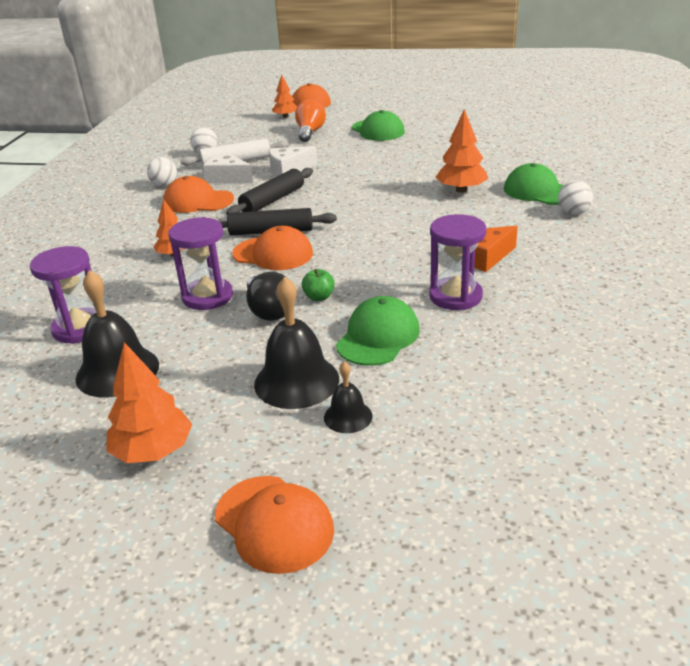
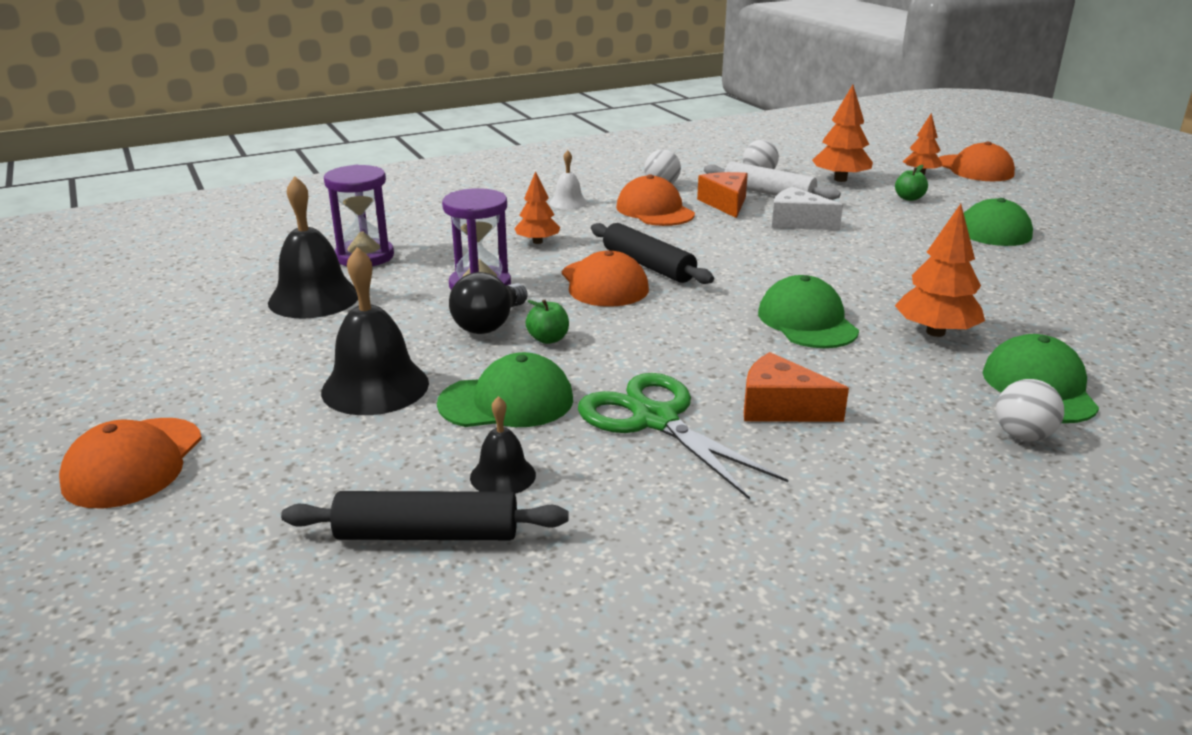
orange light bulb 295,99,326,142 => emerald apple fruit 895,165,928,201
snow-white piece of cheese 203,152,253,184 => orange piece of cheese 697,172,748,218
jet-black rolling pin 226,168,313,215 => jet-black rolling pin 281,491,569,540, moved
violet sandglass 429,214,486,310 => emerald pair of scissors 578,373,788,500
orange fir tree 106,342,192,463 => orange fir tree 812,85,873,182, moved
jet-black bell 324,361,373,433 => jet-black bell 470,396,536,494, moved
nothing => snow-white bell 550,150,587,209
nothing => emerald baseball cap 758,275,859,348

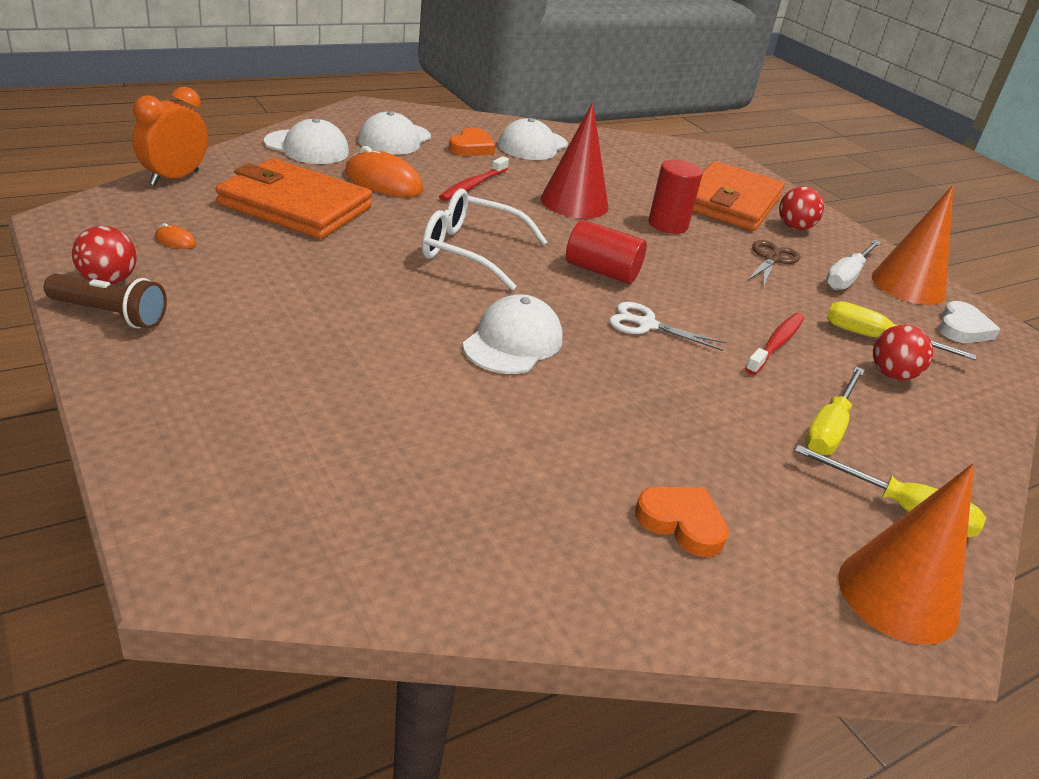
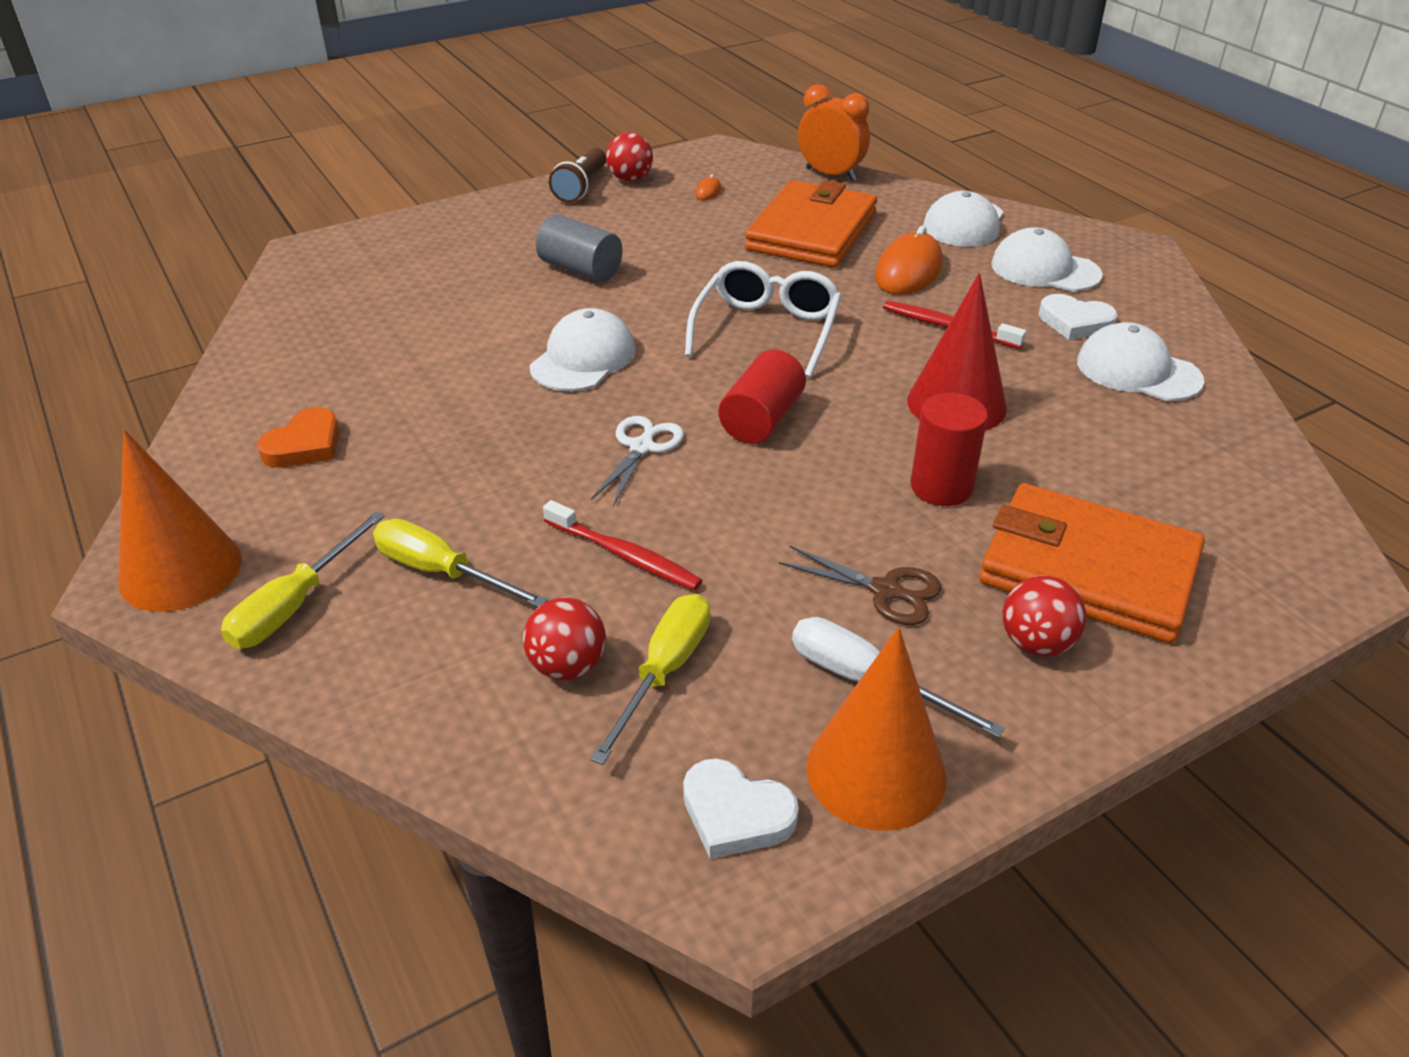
orange heart 449,128,495,156 => snow-white heart 1039,294,1118,340
snow-white baseball cap 463,294,563,374 => snow-white baseball cap 530,308,636,391, 90 degrees counterclockwise
nothing => ash-grey solid cylinder 536,215,622,282

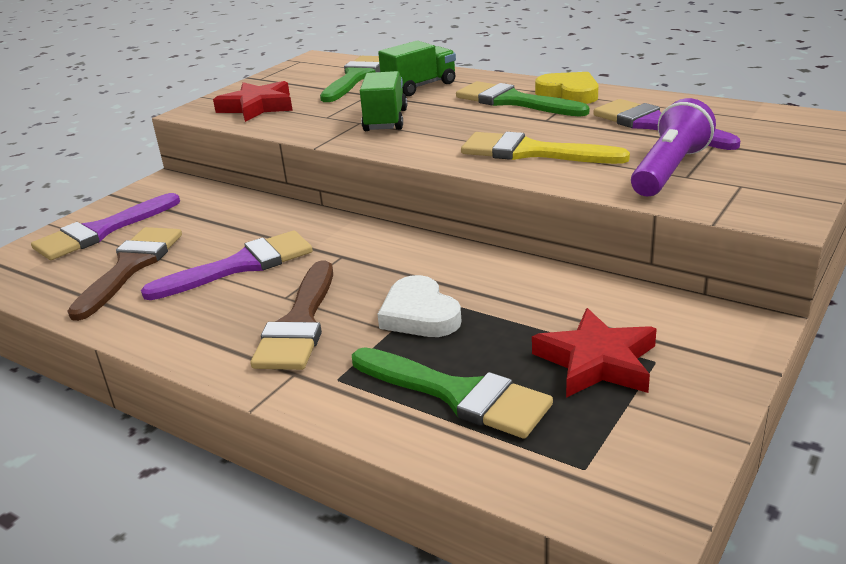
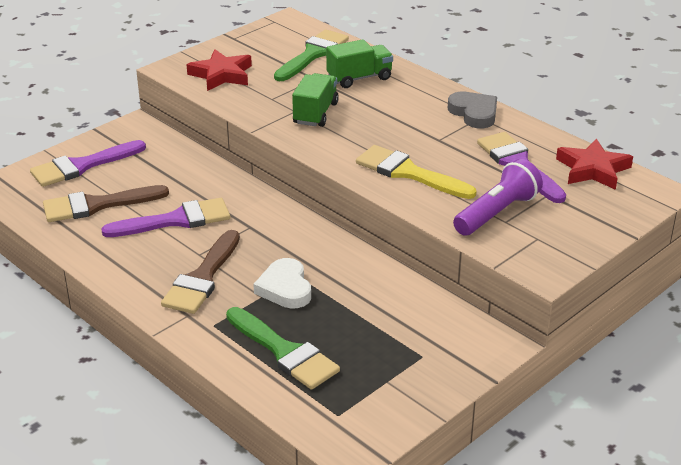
yellow heart 535,72,599,104 => ash-grey heart 448,92,497,128
emerald paint brush 456,81,589,117 => nothing
brown paint brush 68,227,182,321 => brown paint brush 43,185,169,222, 135 degrees counterclockwise
crimson star shape 532,308,657,398 => crimson star shape 556,138,633,190, moved

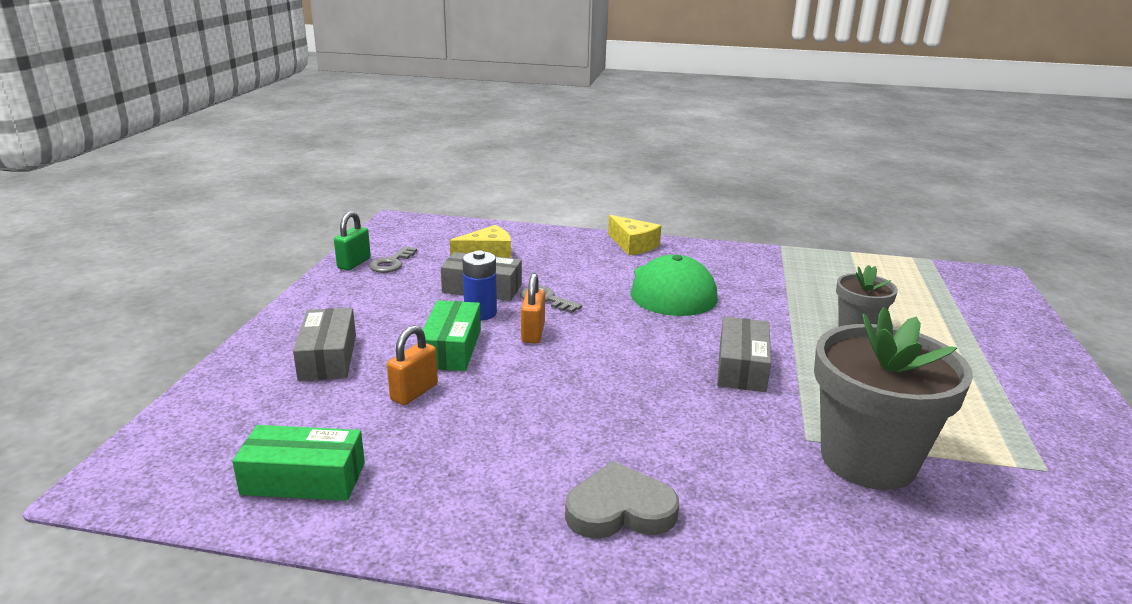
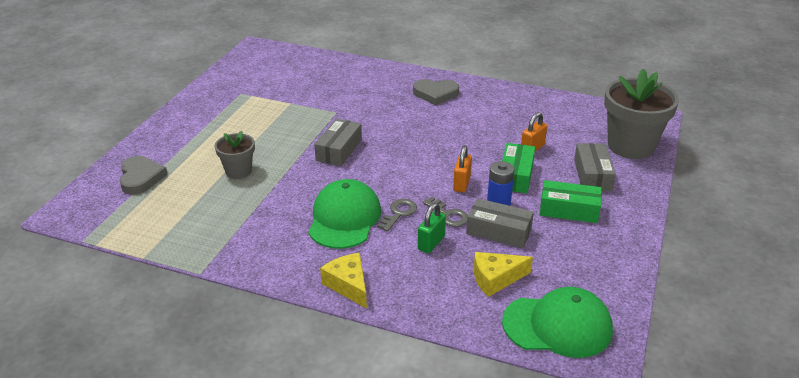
emerald padlock 334,211,371,270 => emerald padlock 418,203,446,253, moved
ash-grey latchkey 369,246,417,273 => ash-grey latchkey 377,199,417,231, moved
ash-grey plant pot 814,307,973,490 => ash-grey plant pot 604,69,679,159, moved
emerald package 232,425,365,501 => emerald package 540,180,602,223, moved
nothing => ash-grey heart 120,156,168,195
nothing => emerald baseball cap 502,287,613,358

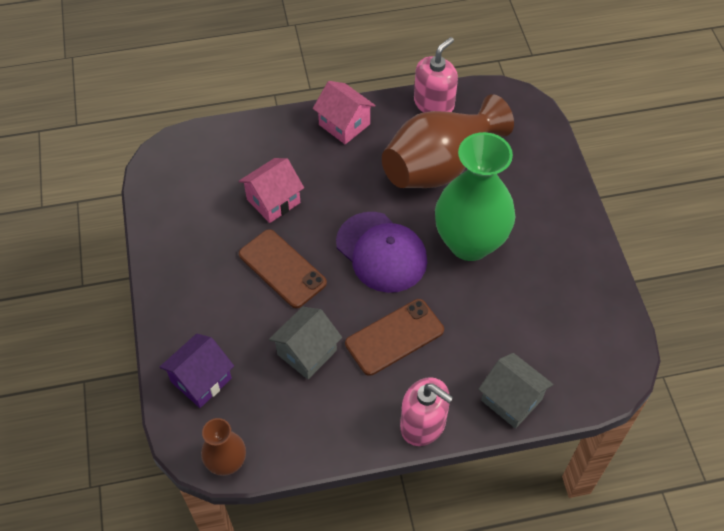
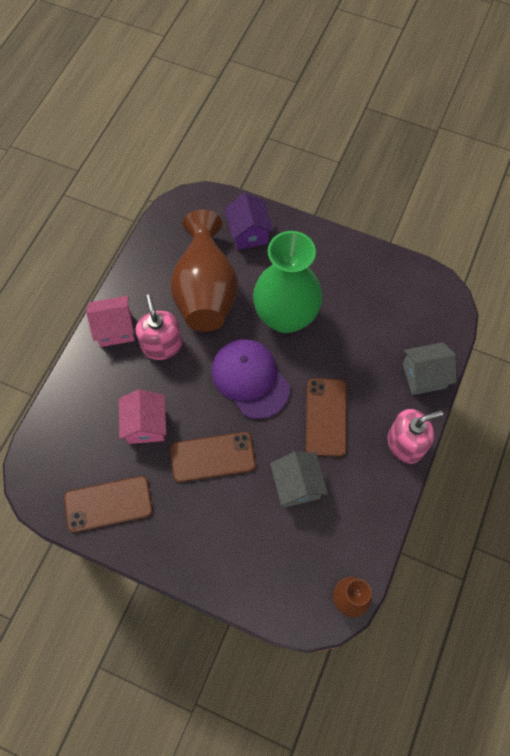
pink soap pump 414,37,458,113 => pink soap pump 136,294,183,360, moved
violet baseball cap 336,212,427,293 => violet baseball cap 211,339,290,419, 120 degrees counterclockwise
violet cottage 160,334,234,408 => violet cottage 225,193,273,250, moved
nothing => brown mobile phone 64,476,153,533

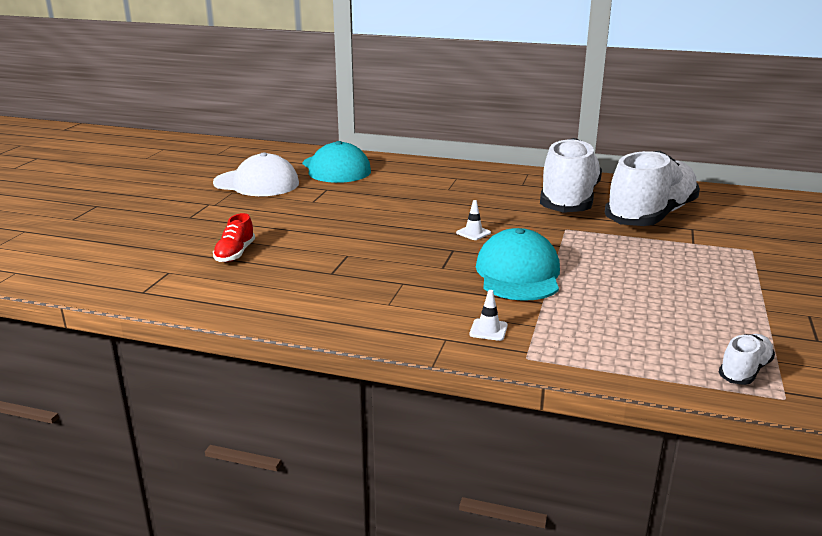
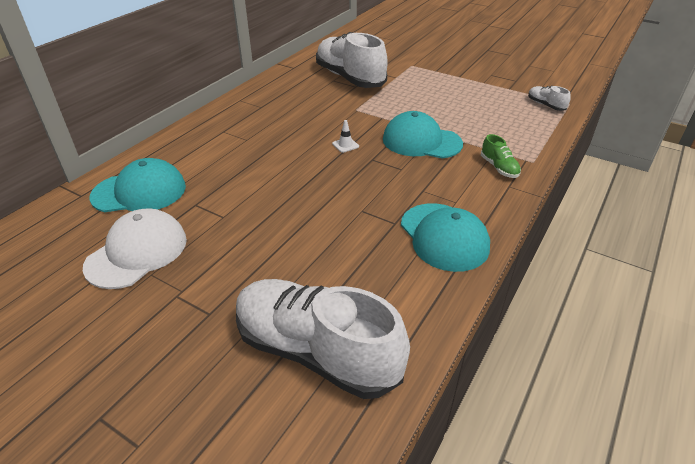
snow-white sneaker 540,138,602,213 => snow-white sneaker 236,279,410,399, moved
crimson sneaker 213,213,255,262 => nothing
snow-white safety cone 470,290,508,341 => emerald sneaker 481,134,521,178
nothing => turquoise baseball cap 401,203,490,272

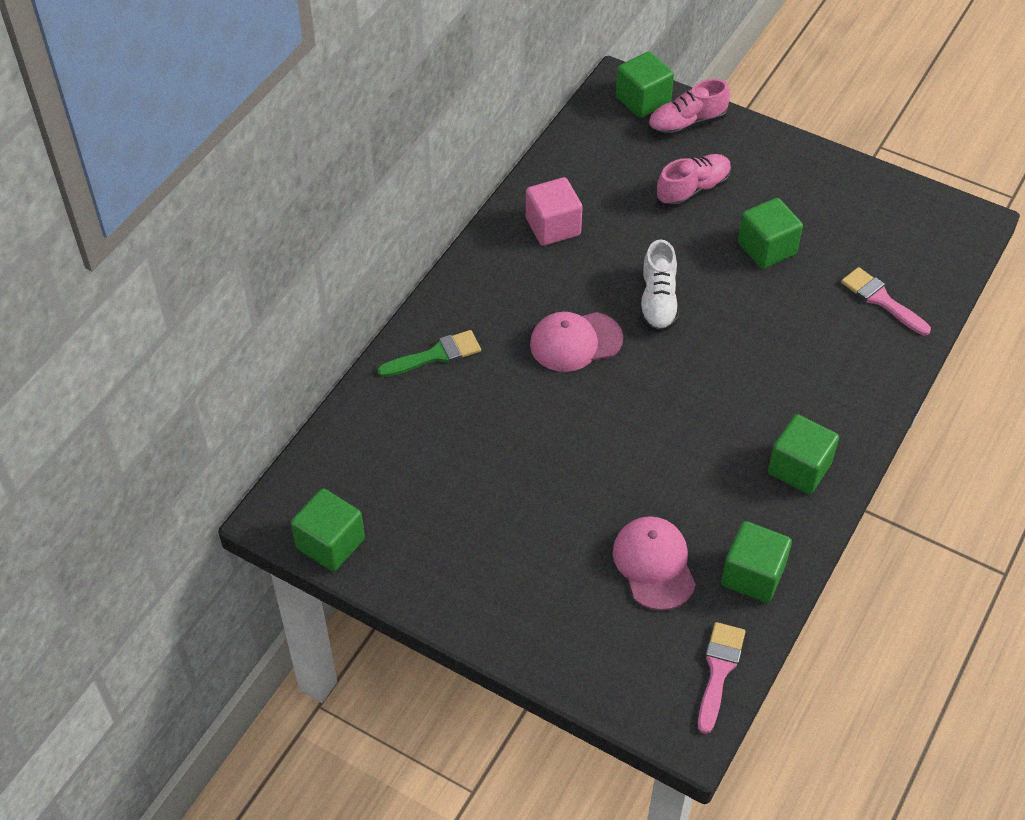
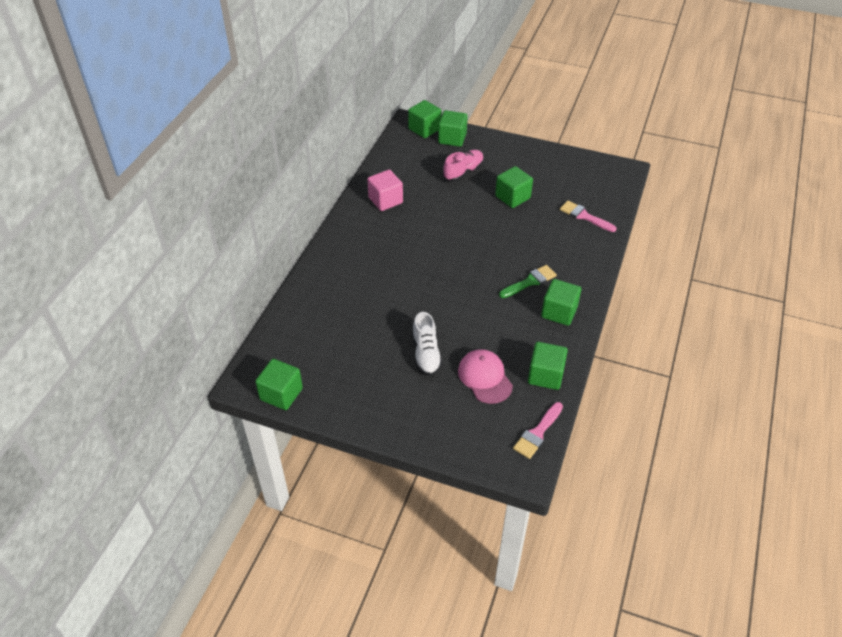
pink sneaker 648,79,730,137 => emerald solid cube 438,110,468,147
snow-white sneaker 640,239,679,333 => snow-white sneaker 412,312,442,376, moved
pink baseball cap 530,312,623,372 => nothing
emerald paint brush 378,330,481,377 => emerald paint brush 499,265,557,298, moved
pink paint brush 698,622,745,734 => pink paint brush 513,402,563,459, 150 degrees counterclockwise

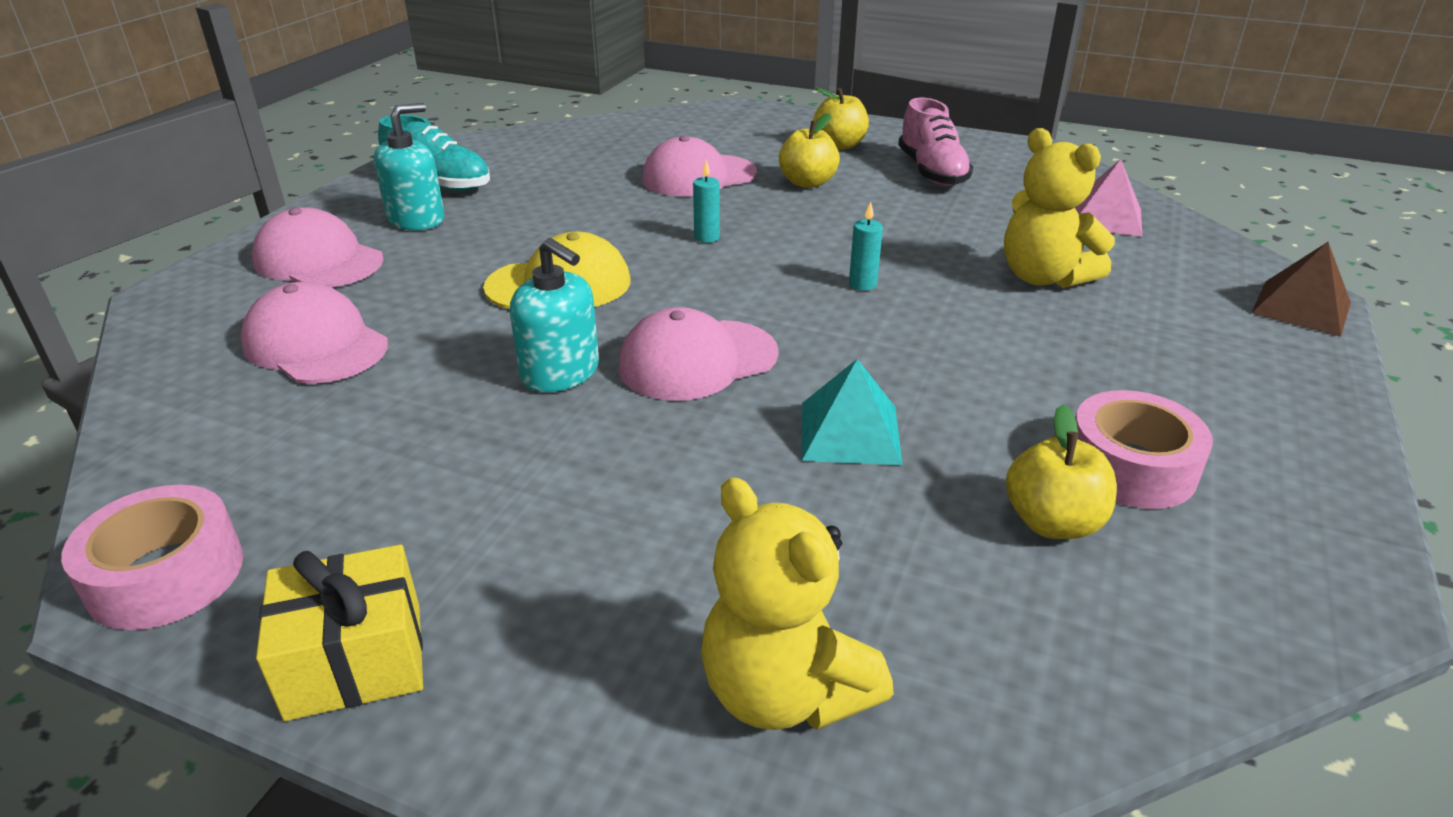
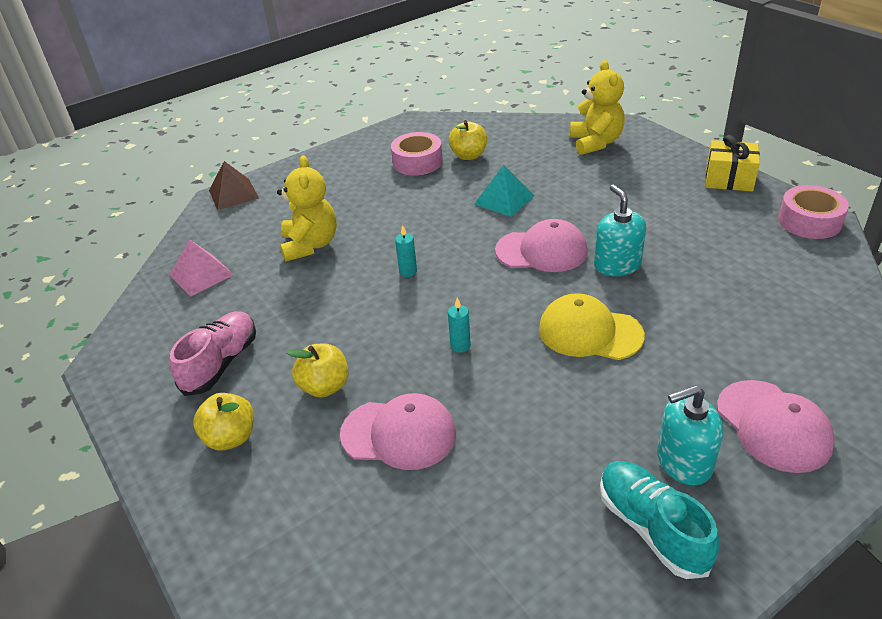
pink baseball cap 241,282,388,384 => nothing

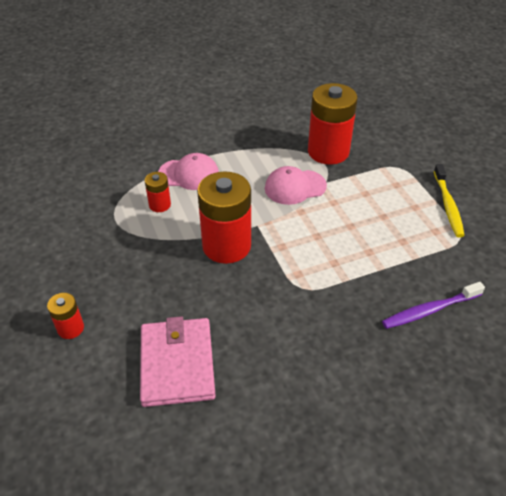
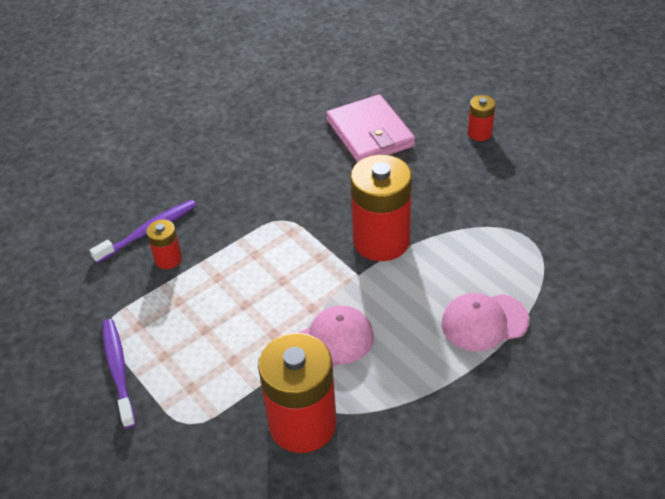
yellow dental brush 434,164,465,237 => violet dental brush 102,319,136,428
crimson power cell 145,172,171,212 => crimson power cell 146,219,182,269, moved

